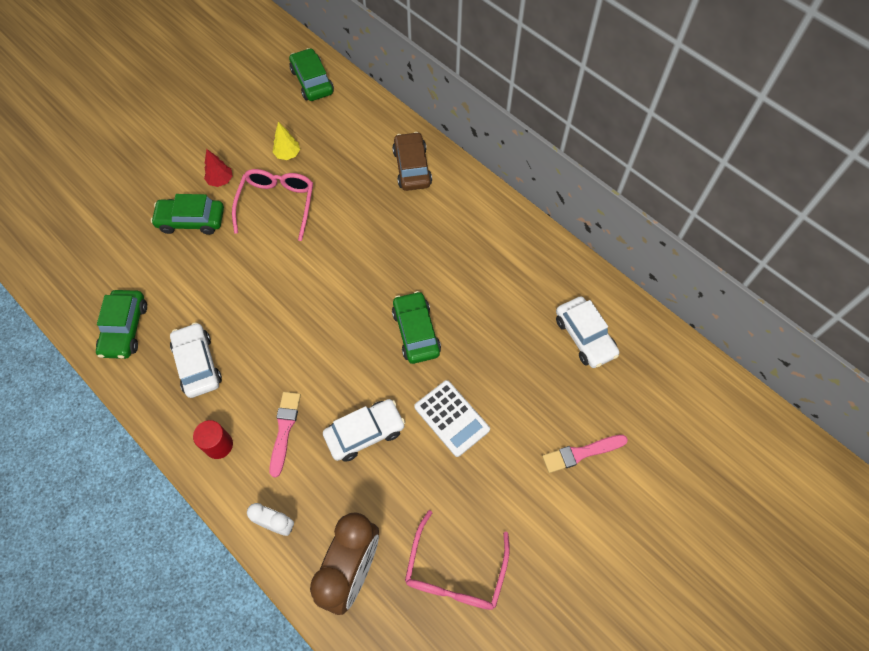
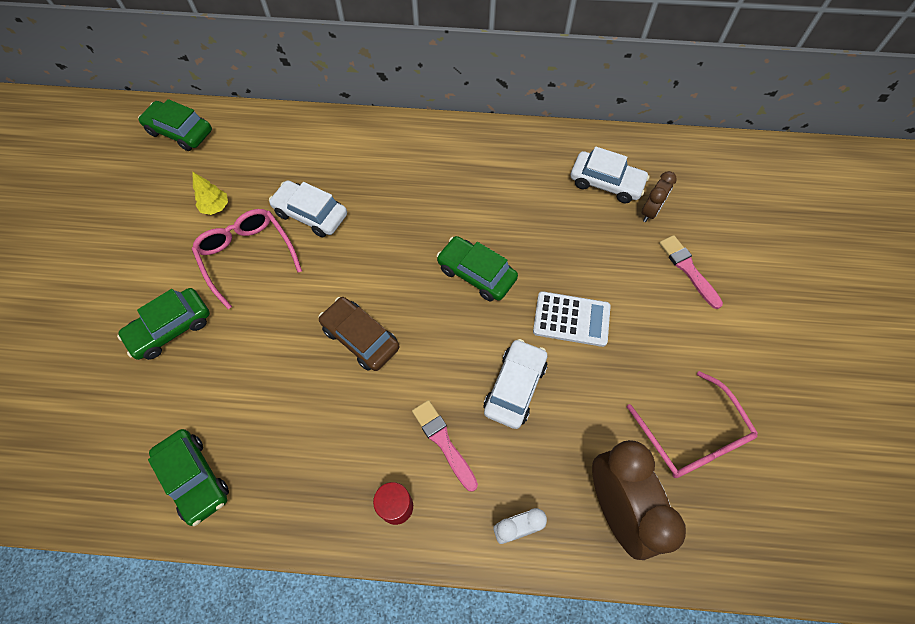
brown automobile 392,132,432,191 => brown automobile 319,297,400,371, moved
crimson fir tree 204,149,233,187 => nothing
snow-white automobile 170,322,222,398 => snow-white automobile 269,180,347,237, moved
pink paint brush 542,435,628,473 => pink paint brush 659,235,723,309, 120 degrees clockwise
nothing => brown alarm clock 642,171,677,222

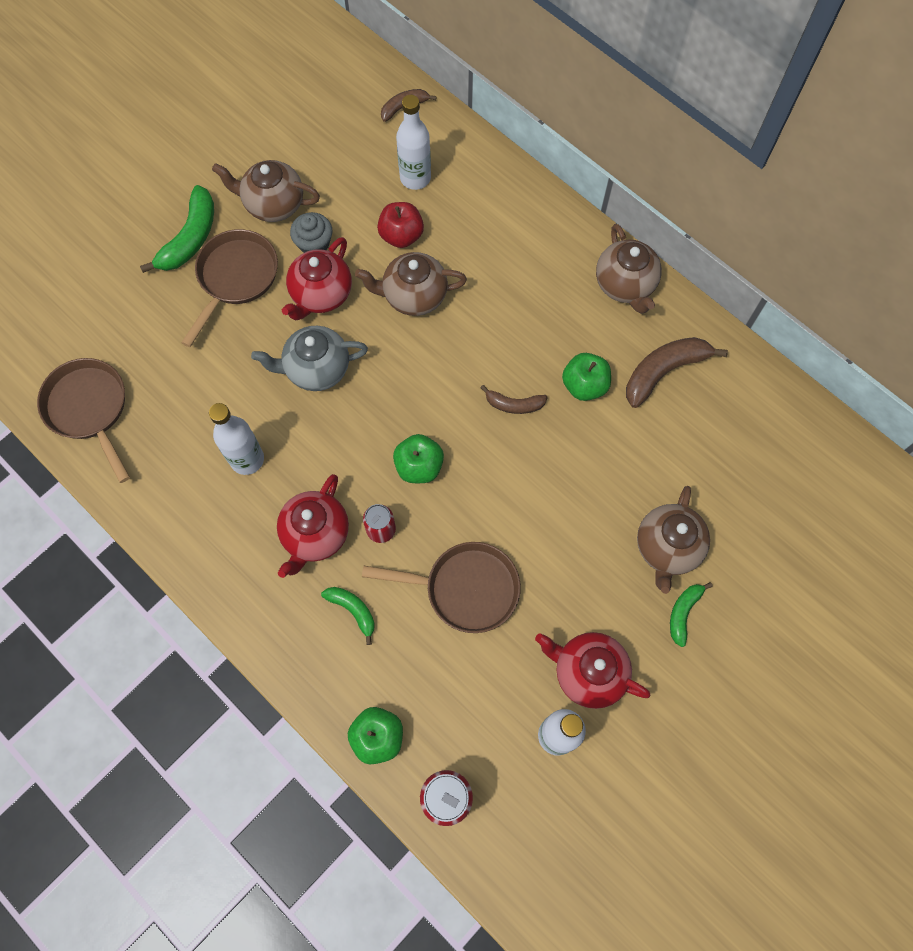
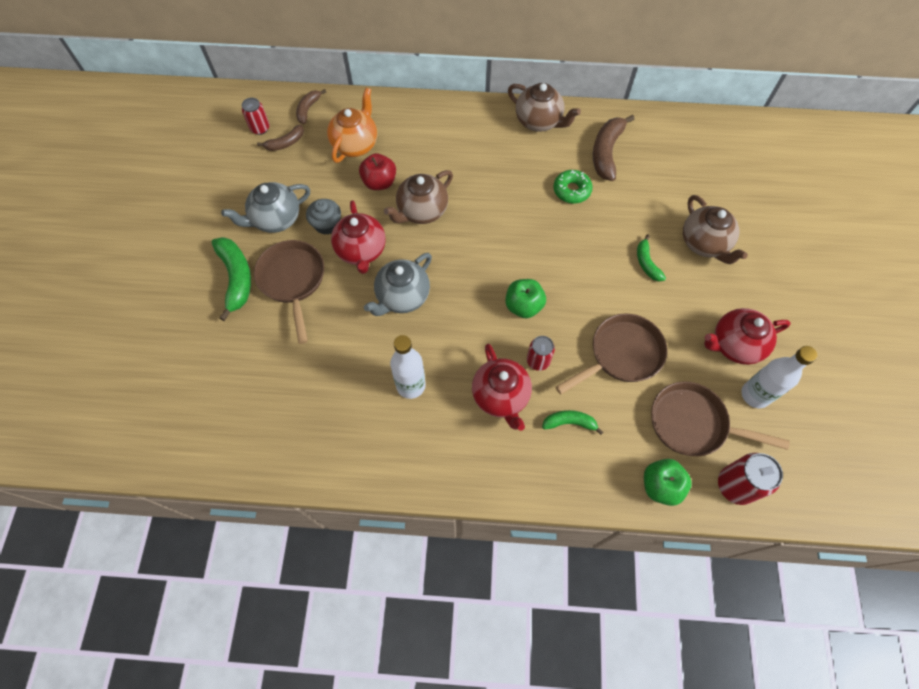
snow-white flask 396,95,431,190 => orange tea pot 327,88,377,163
brown tea pot 212,160,320,222 => ash-grey tea pot 221,182,310,233
emerald apple fruit 562,353,611,401 => emerald glazed donut 553,170,593,204
brown frying pan 37,358,130,483 => brown frying pan 651,381,790,456, moved
brown banana fruit 480,385,548,414 => brown banana fruit 257,125,304,151, moved
emerald banana fruit 670,582,713,647 => emerald banana fruit 637,234,666,281, moved
nothing => crimson can 242,98,269,135

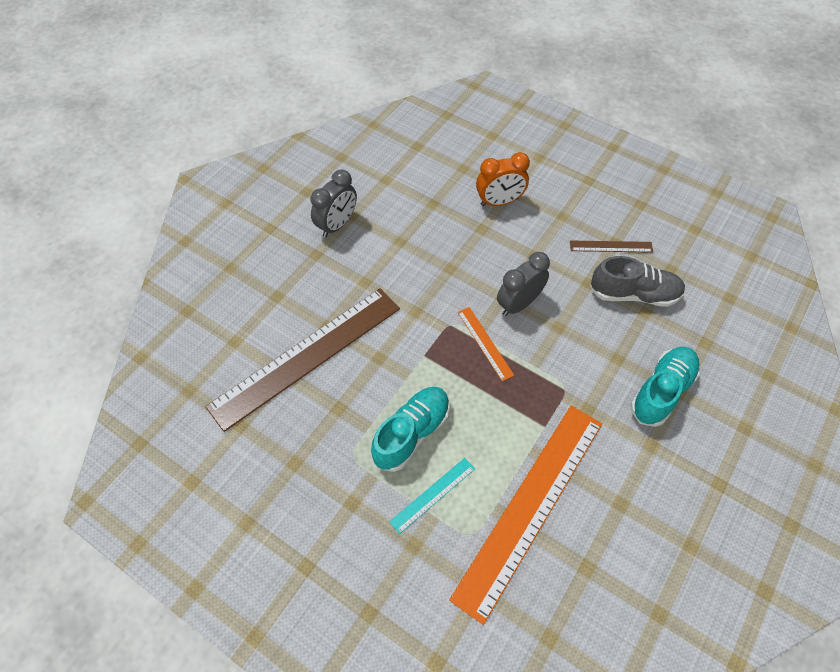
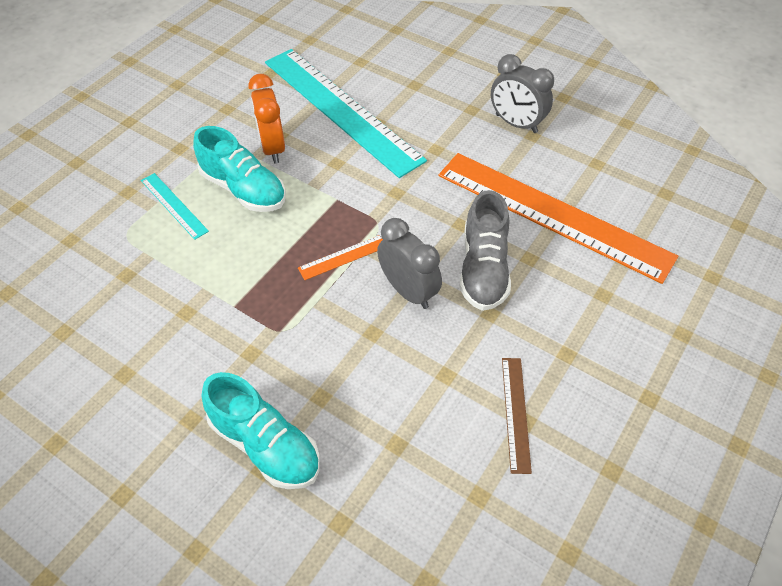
orange alarm clock 476,152,530,206 => orange alarm clock 248,74,285,163, moved
ash-grey sneaker 590,256,685,307 => ash-grey sneaker 460,190,511,311, moved
brown measuring stick 205,288,400,432 => turquoise measuring stick 265,49,427,178
orange measuring stick 449,405,602,625 => orange measuring stick 439,153,678,284, moved

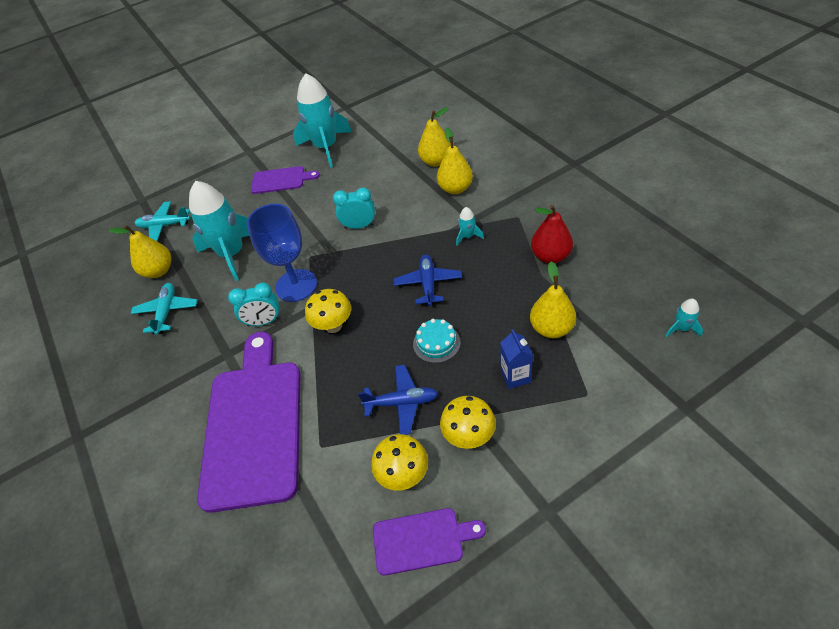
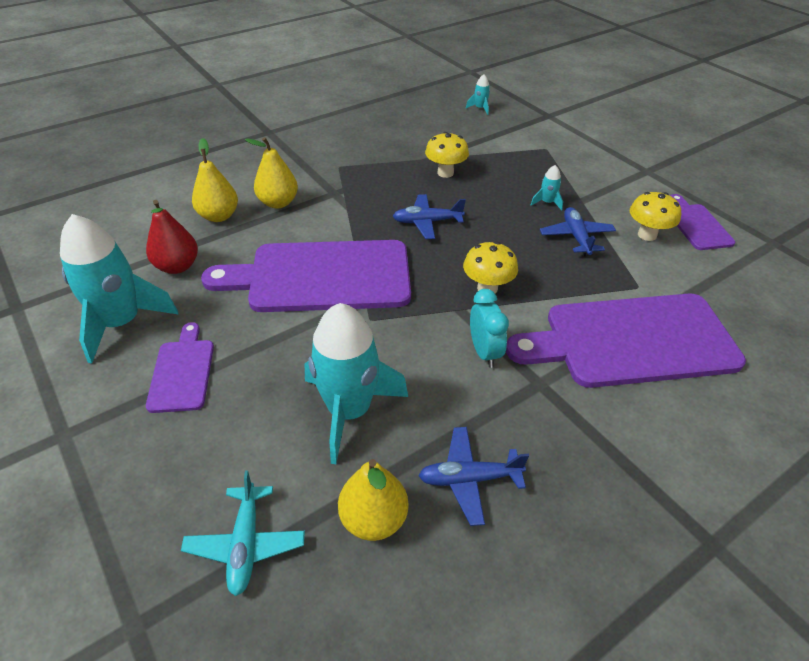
turquoise alarm clock 333,187,375,229 => violet cutting board 201,240,411,312
royal blue goblet 247,204,317,302 => nothing
crimson pear fruit 531,205,573,263 => crimson pear fruit 146,200,198,274, moved
turquoise rocket 456,207,484,246 => turquoise rocket 531,165,563,211, moved
yellow pear fruit 530,261,576,338 => nothing
turquoise plane 131,283,198,335 => royal blue plane 418,427,529,526
turquoise gateau 413,319,461,363 => nothing
royal blue milk carton 500,329,533,389 => nothing
yellow fungus 440,396,496,449 => yellow fungus 425,132,469,178, moved

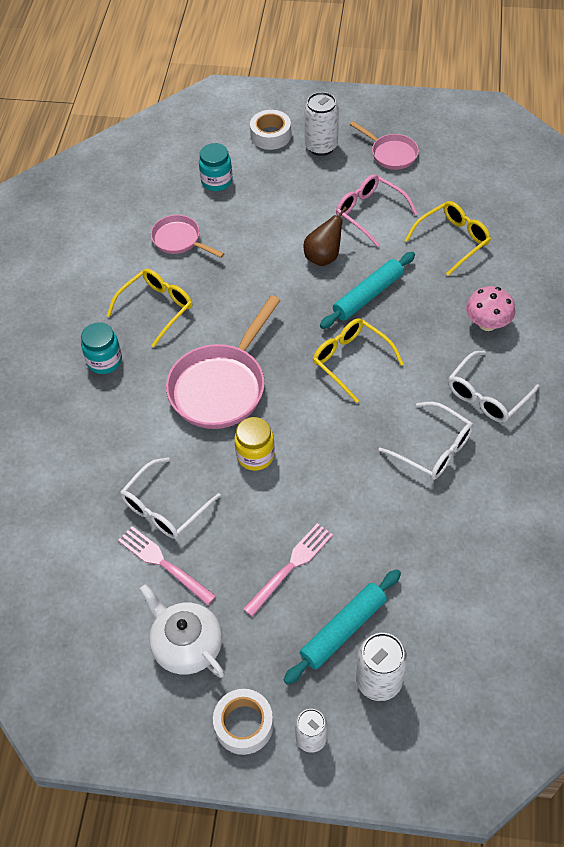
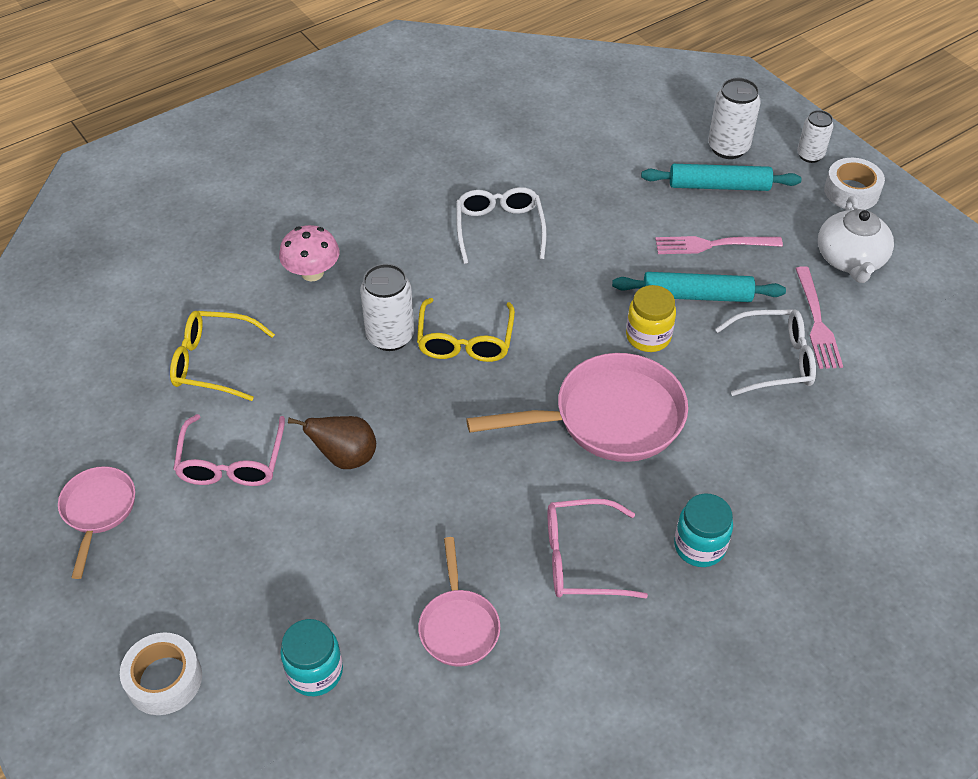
snow-white can 304,92,339,156 => snow-white can 360,264,415,351, moved
turquoise rolling pin 320,252,415,329 => turquoise rolling pin 612,272,786,302, moved
yellow glasses 107,269,192,347 => pink glasses 548,499,648,599
snow-white glasses 448,351,540,422 => nothing

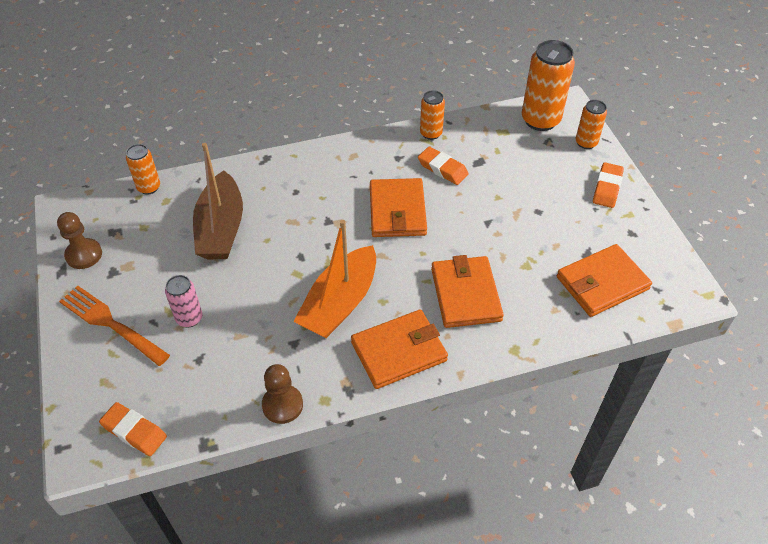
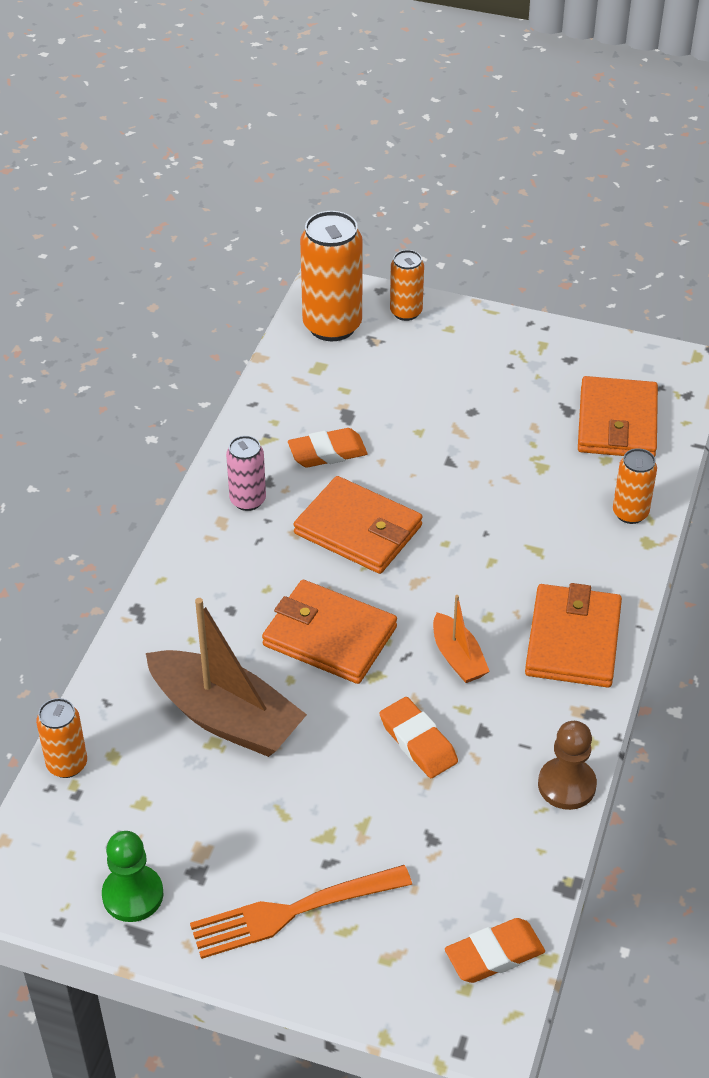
orange can 420,90,445,140 => orange can 613,448,657,524, moved
orange pencil eraser 593,162,624,208 => orange pencil eraser 379,697,458,778, moved
brown game pawn 57,212,102,269 => emerald game pawn 102,831,164,922
orange toy boat 293,220,376,338 => orange toy boat 433,595,490,683, x0.52
orange wallet 431,255,504,328 => orange wallet 262,580,397,684, moved
pink can 165,275,202,327 => pink can 226,436,266,511, moved

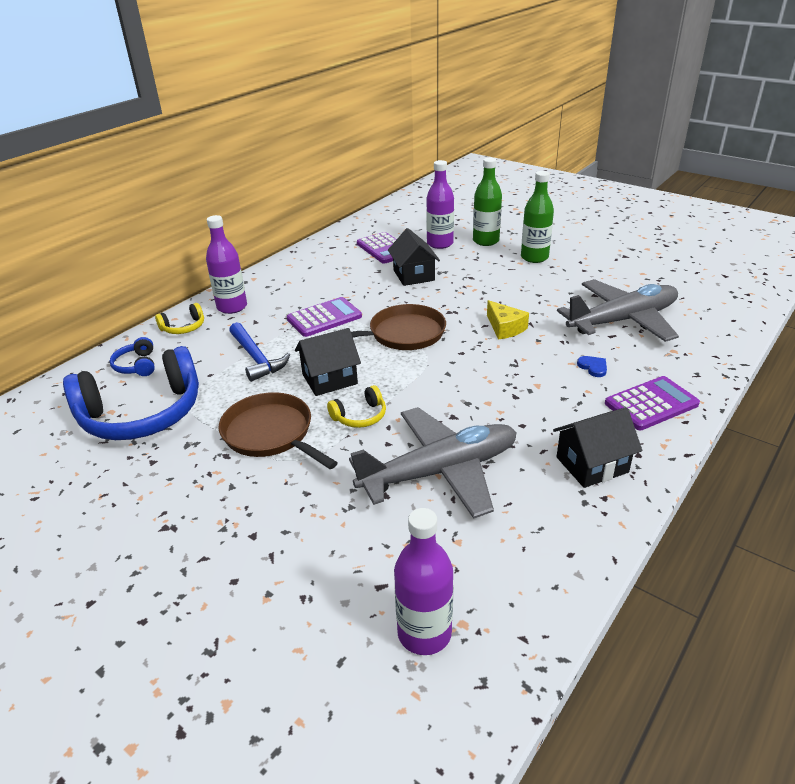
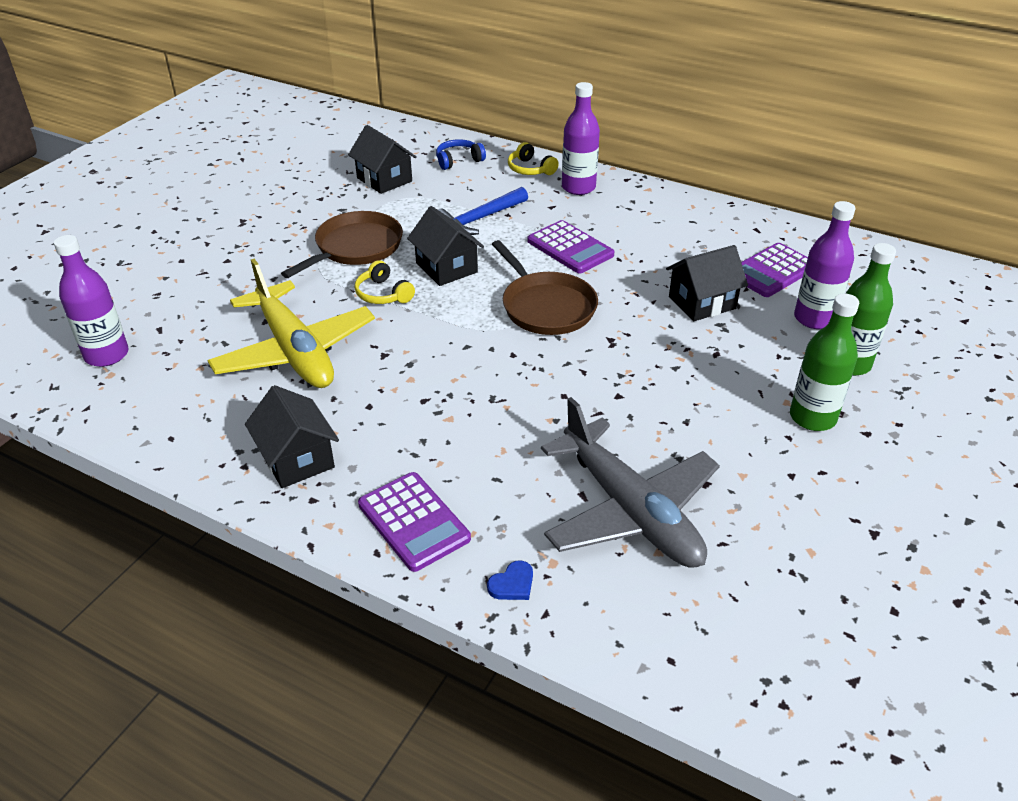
yellow piece of cheese 487,300,529,340 => nothing
royal blue over-ear headphones 63,346,199,440 => jet-black cottage 348,125,417,194
royal blue heart 577,356,607,377 => royal blue heart 487,560,533,600, moved
ash-grey plane 349,407,517,519 => yellow plane 207,259,375,388

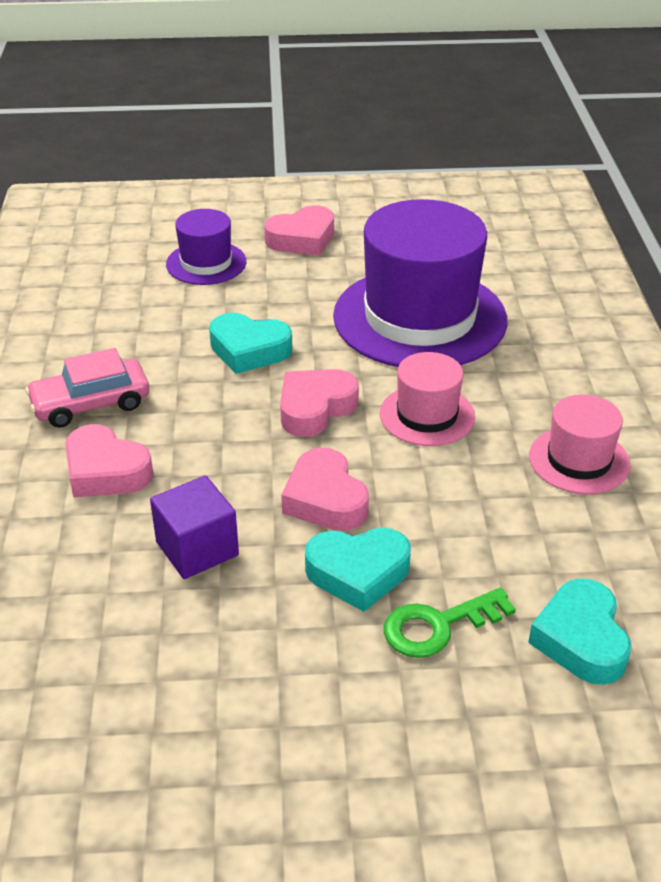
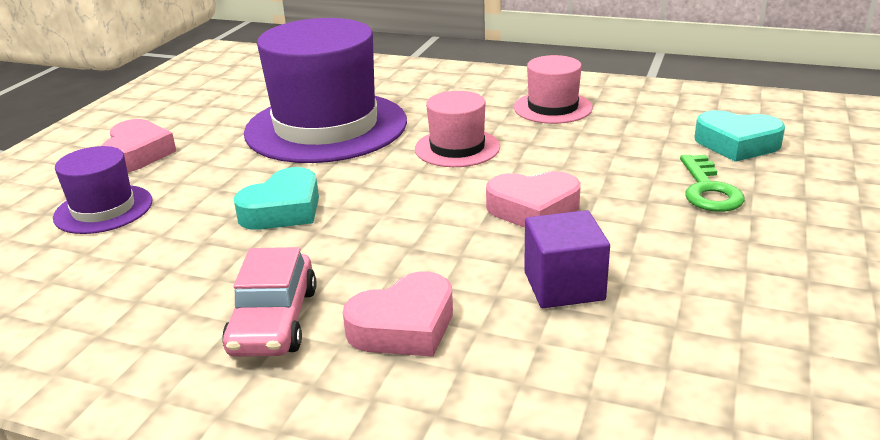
pink heart 280,369,359,437 => nothing
turquoise heart 305,528,411,612 => nothing

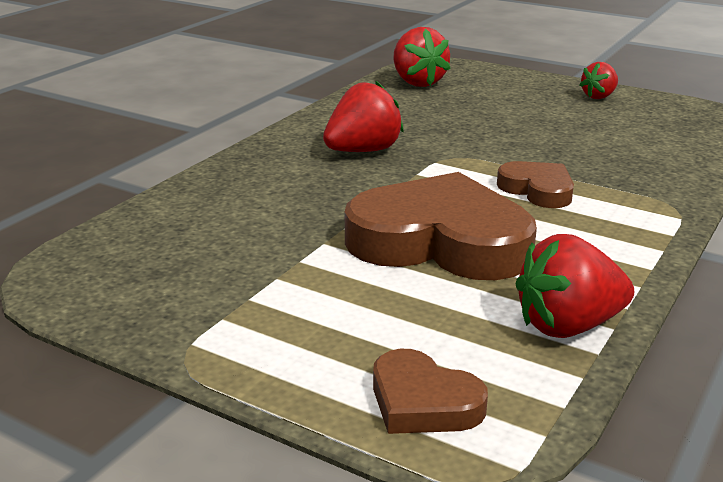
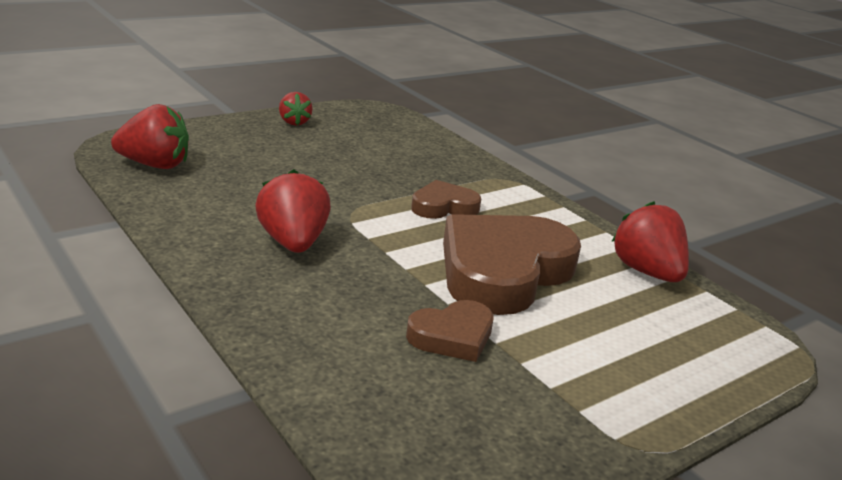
crimson strawberry 515,234,634,338 => crimson strawberry 611,201,689,282, 150 degrees clockwise
brown heart 373,349,488,434 => brown heart 406,300,494,362, moved

